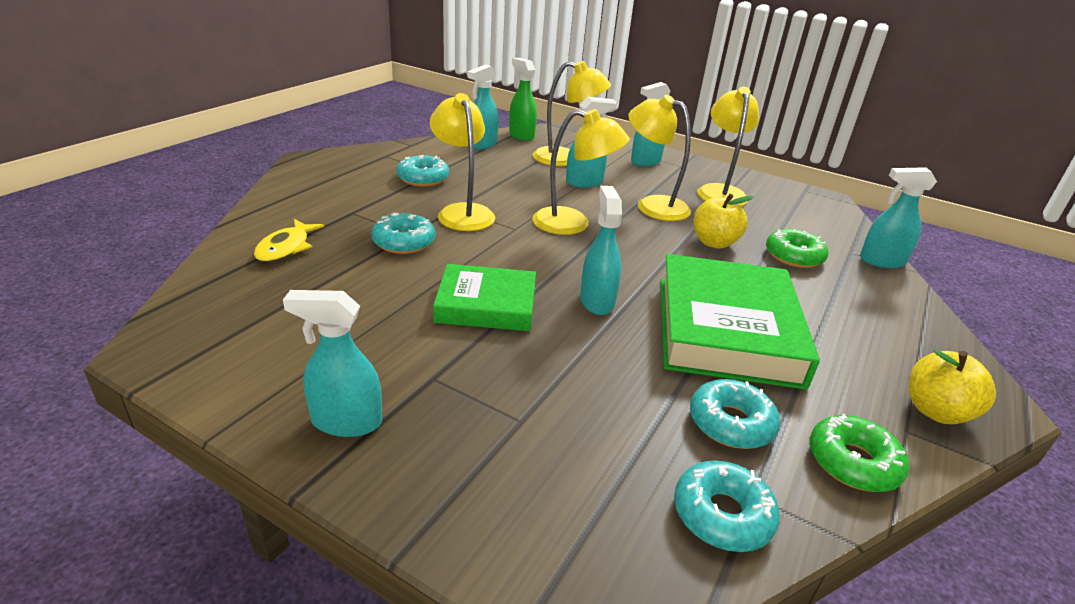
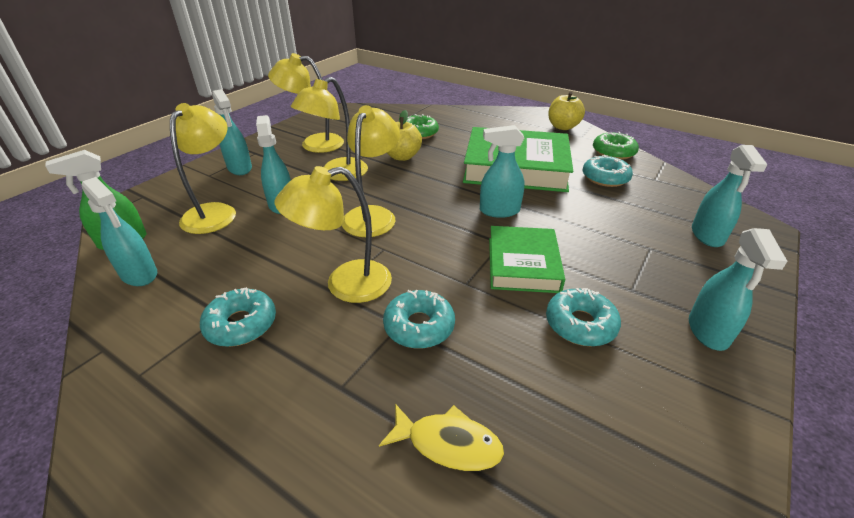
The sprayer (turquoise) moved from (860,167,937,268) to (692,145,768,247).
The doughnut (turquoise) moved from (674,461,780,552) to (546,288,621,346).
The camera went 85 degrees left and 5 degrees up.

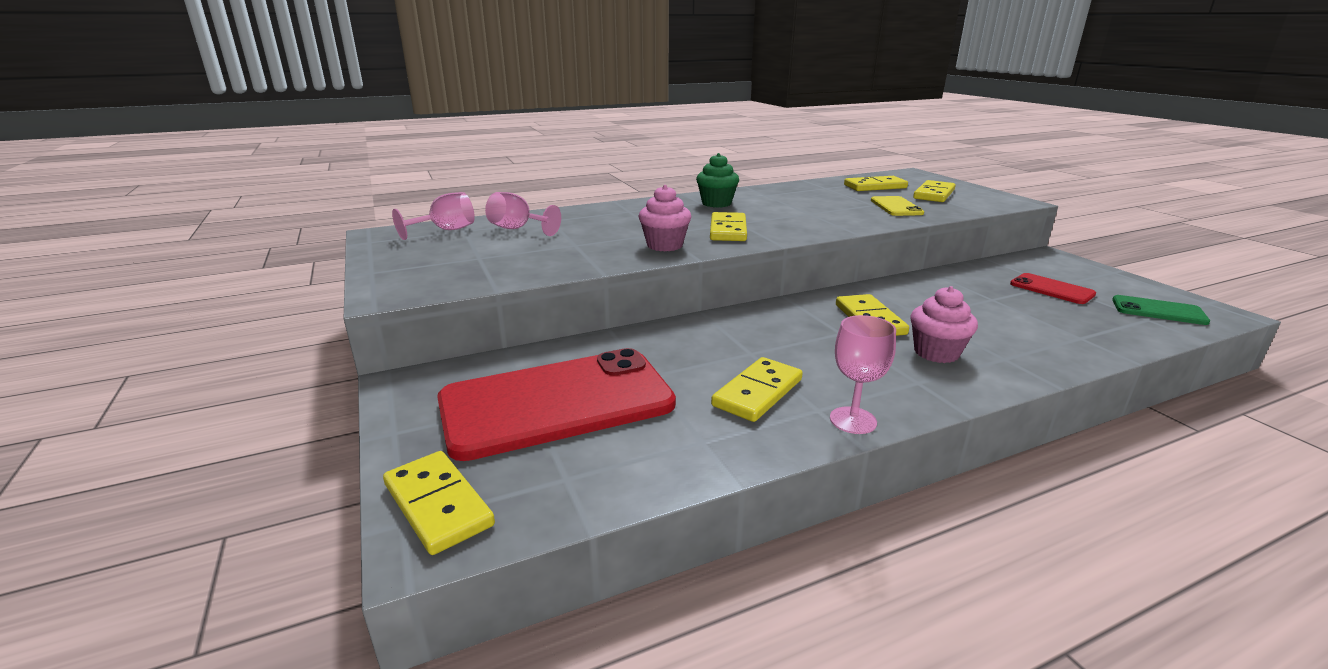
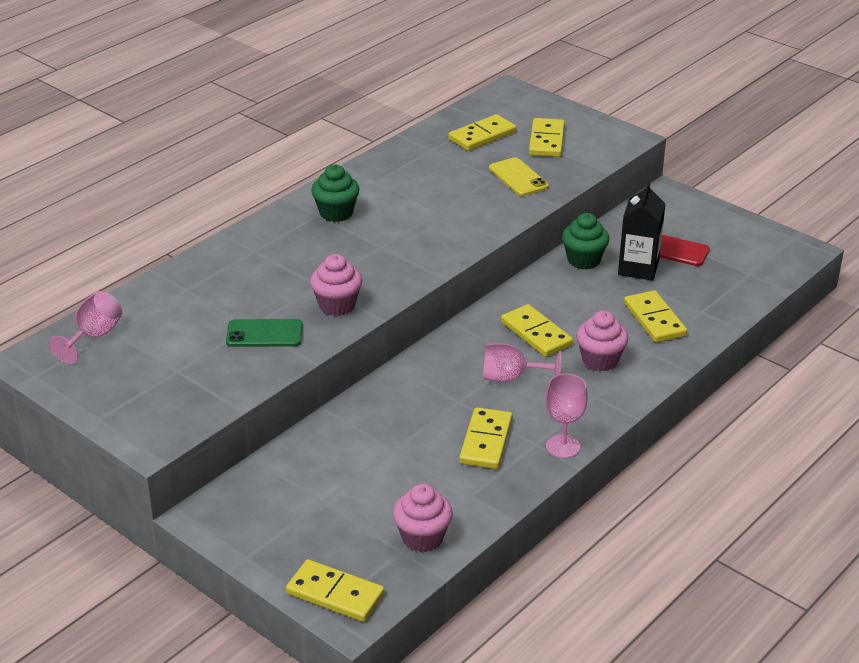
The goblet (pink) moved from (485,192,561,236) to (483,343,561,382).
The domino (golden) moved from (710,212,747,241) to (624,290,687,342).
The phone (green) moved from (1112,295,1210,325) to (226,319,303,347).
The phone (red) at (437,348,676,461) disappeared.
The milk carton (ebony) at (618,182,665,281) appeared.
The muffin (green) at (562,213,610,269) appeared.
The muffin (pink) at (393,484,453,552) appeared.
The camera went 25 degrees left and 10 degrees up.

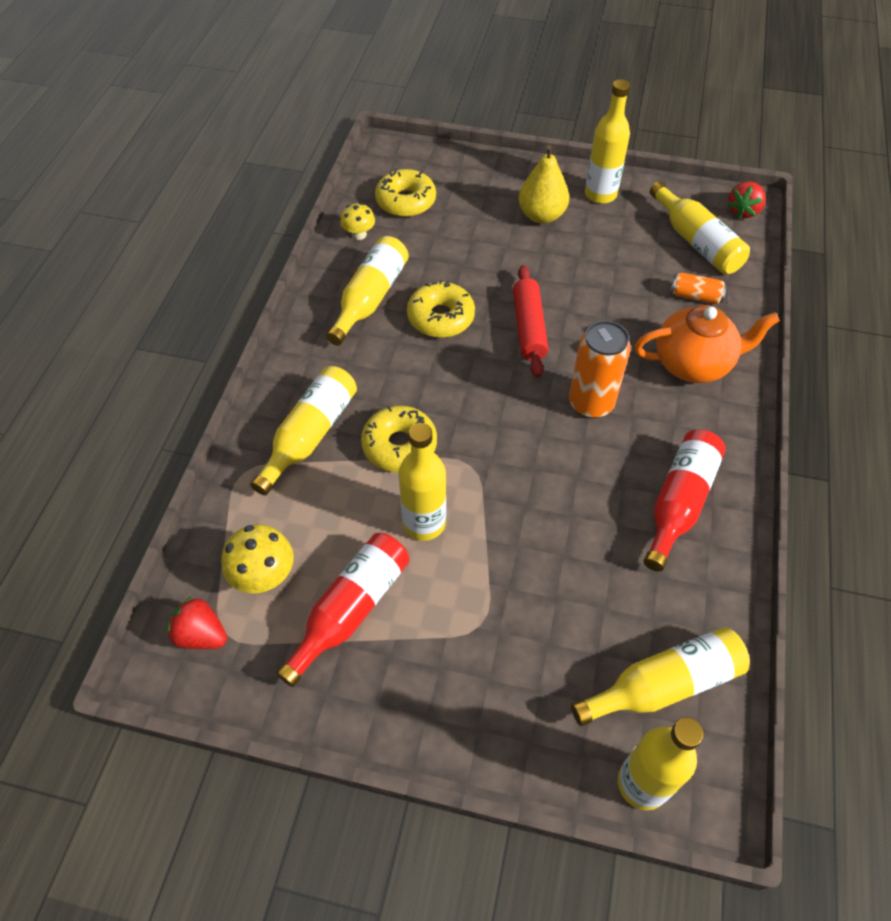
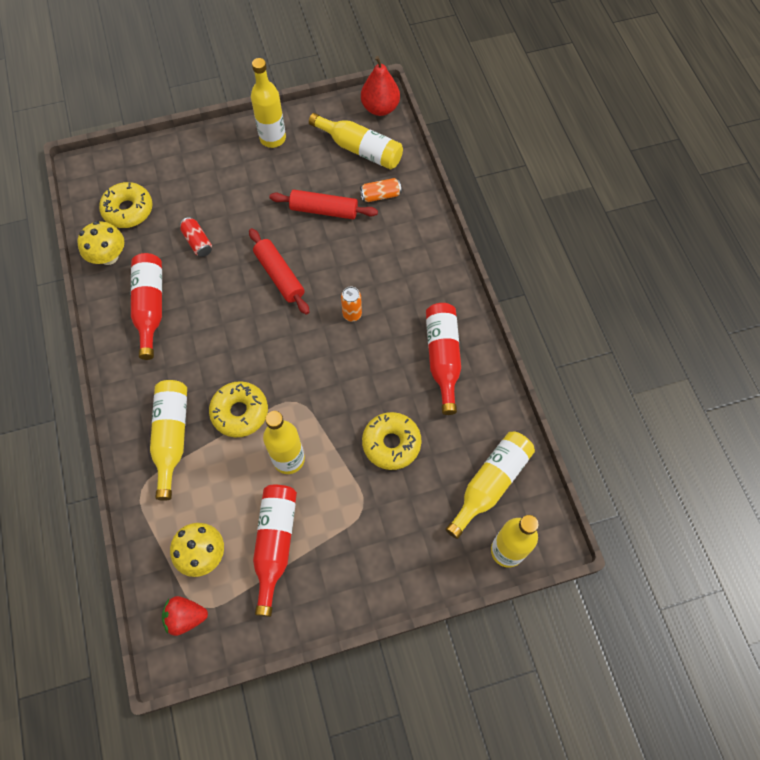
The pear fruit (golden) at (518,145,569,224) disappeared.
The toy strawberry (red) at (727,181,766,218) was replaced by the pear fruit (red) at (361,56,400,116).
The fungus (golden) at (340,203,375,240) changed to 1.51 times the size.
The flask (golden) at (326,236,409,346) became the flask (red) at (131,253,162,360).
The doughnut (golden) moved from (407,280,475,338) to (362,412,422,470).
The china teapot (orange) at (634,305,780,383) disappeared.
The can (orange) at (569,320,631,418) changed to 0.55 times the size.
The pastry roller (red) at (269,190,378,219) appeared.
The can (red) at (180,217,212,257) appeared.
The camera went 30 degrees left and 10 degrees up.

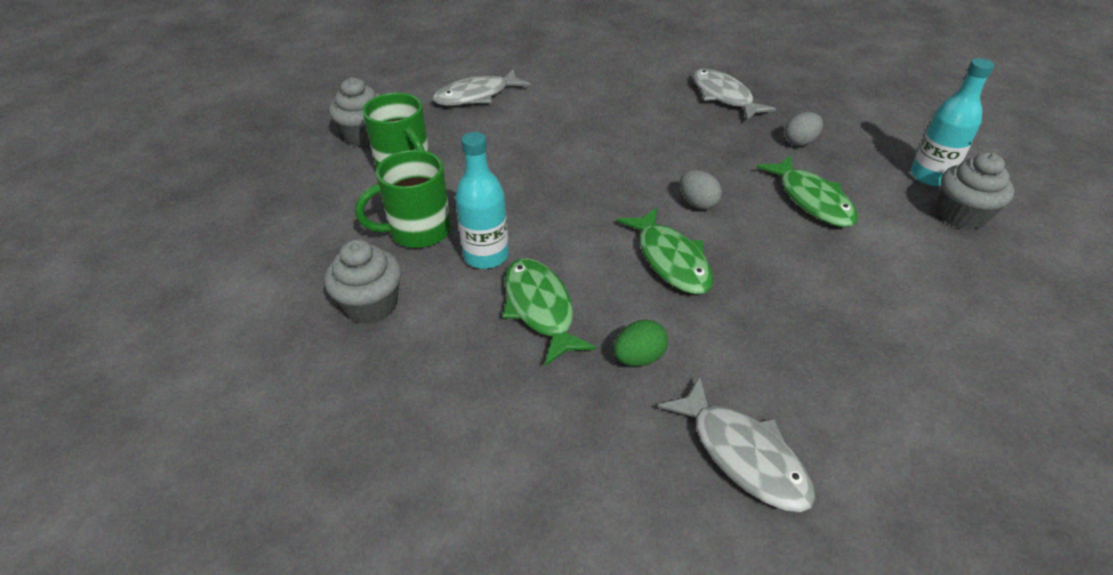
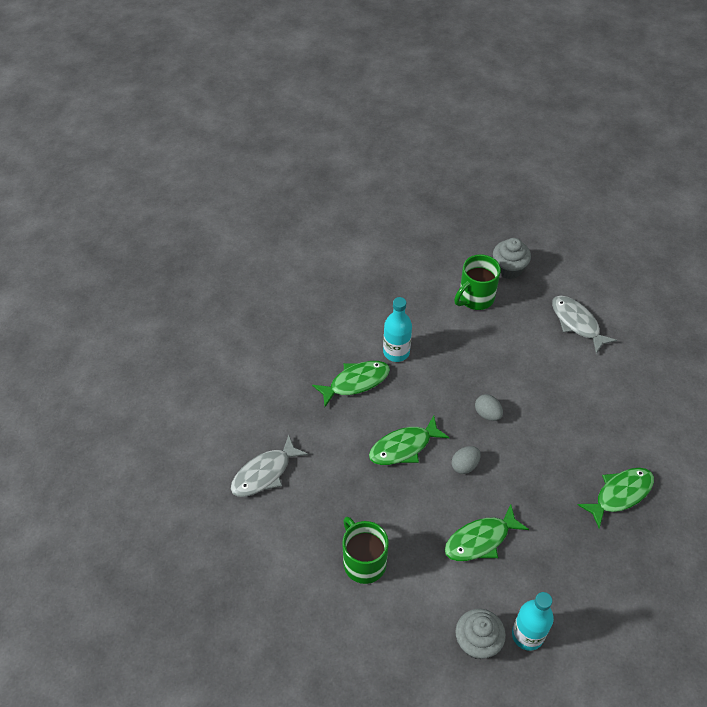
The fish figure (ash-grey) at (692,68,776,120) became the fish figure (green) at (577,468,654,528).
The egg shape (ash-grey) moved from (784,112,823,146) to (475,394,503,421).
The mug (green) moved from (355,150,451,248) to (342,517,389,584).
The muffin (ash-grey) at (324,239,401,324) disappeared.
The egg shape (green) at (613,320,668,366) disappeared.
The camera went 85 degrees right and 10 degrees up.

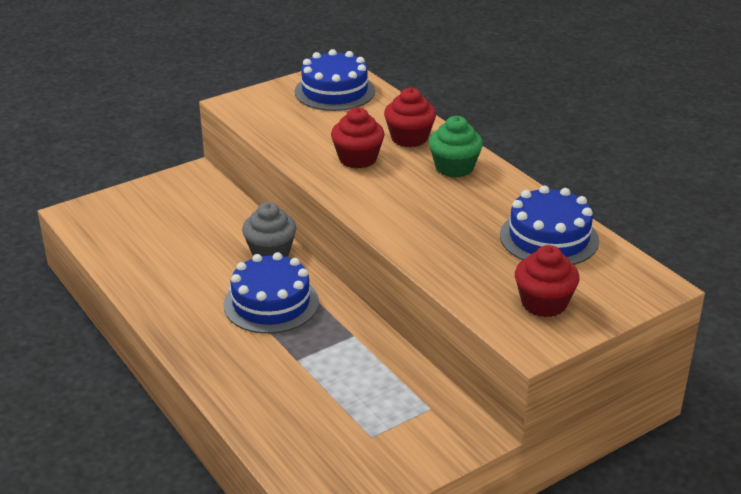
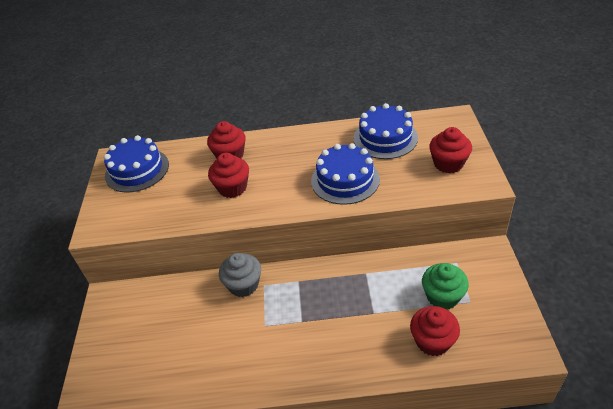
The muffin (green) moved from (429,116,483,178) to (422,263,469,309).
The cake (blue) moved from (223,252,319,334) to (311,143,380,205).
The muffin (red) at (410,306,460,356) appeared.
The camera went 55 degrees left and 10 degrees up.

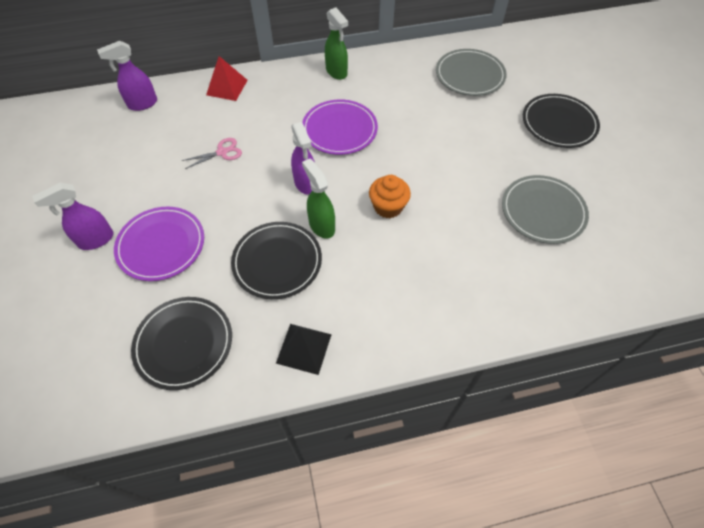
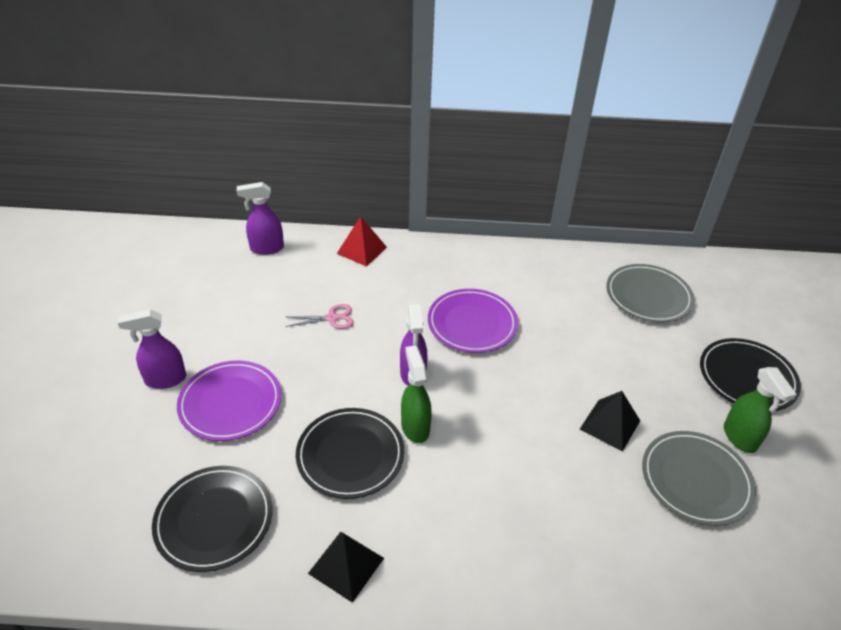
The sprayer (green) moved from (325,8,348,80) to (724,367,797,453).
The muffin (orange) at (369,175,411,218) disappeared.
The pyramid (ebony) at (580,391,640,452) appeared.
The camera went 15 degrees right and 15 degrees down.

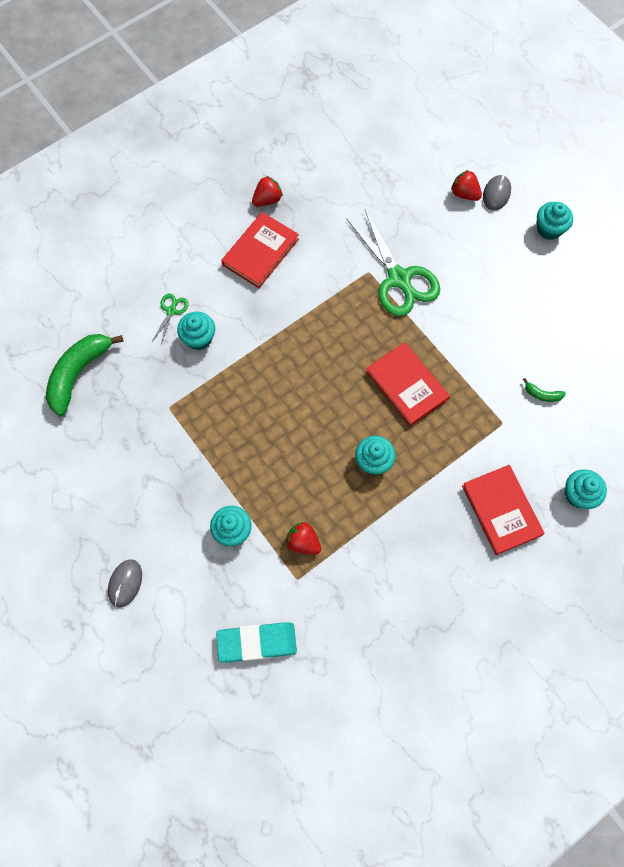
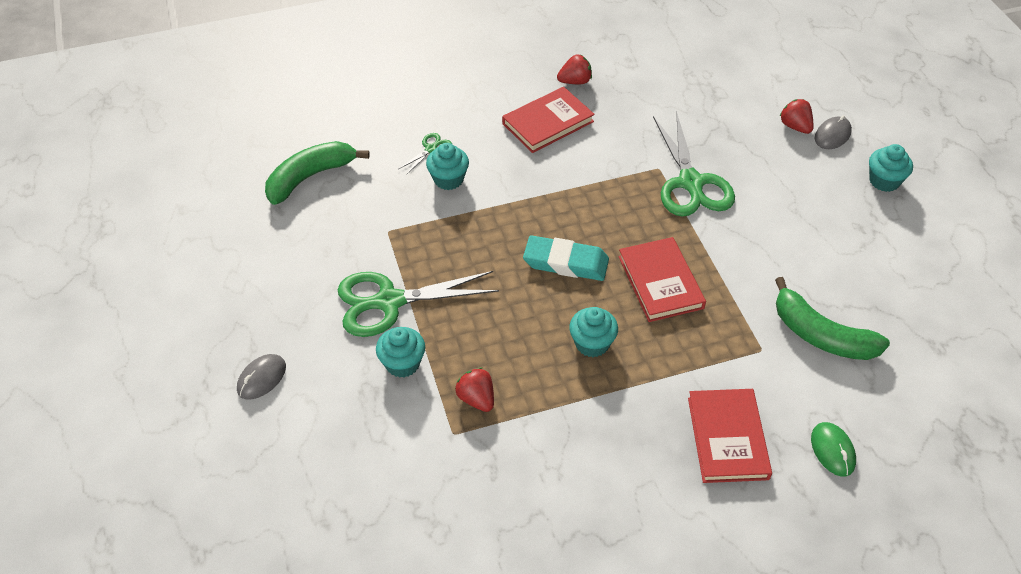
The banana (green) at (523,378,566,402) changed to 2.34 times the size.
The muffin (turquoise) at (565,470,607,509) was replaced by the PC mouse (green) at (811,422,856,477).
The eraser (turquoise) moved from (216,622,297,663) to (523,235,609,281).
The shears (green) at (338,271,499,337) appeared.
The camera went 20 degrees right and 20 degrees down.

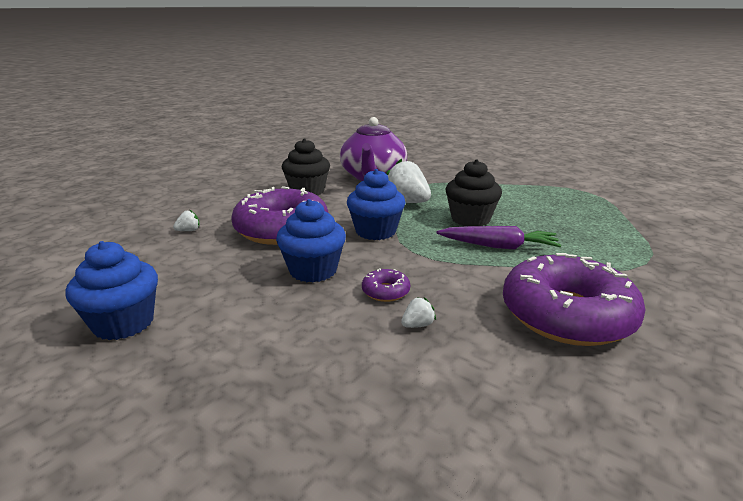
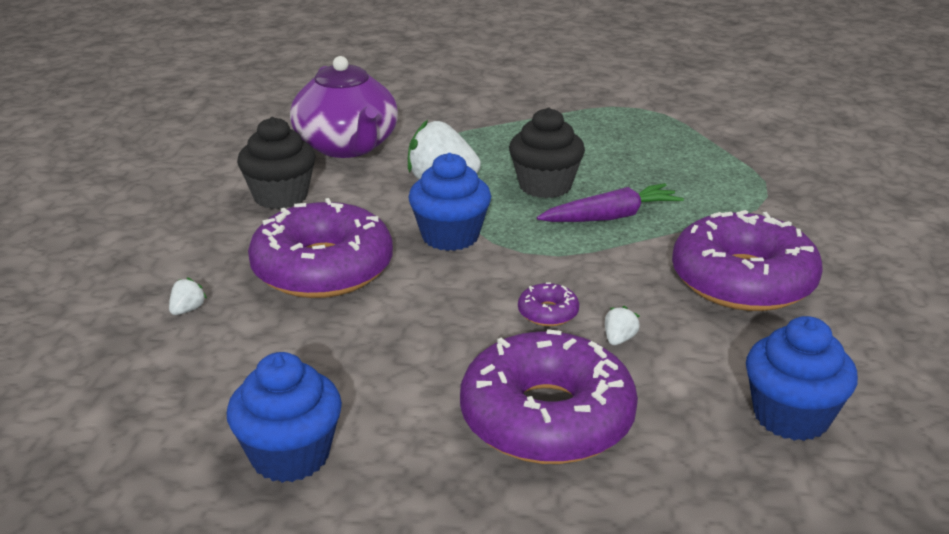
The muffin (blue) moved from (276,199,346,282) to (746,316,858,441).
The doughnut (royal purple) at (460,329,638,464) appeared.
The camera went 30 degrees left and 5 degrees up.

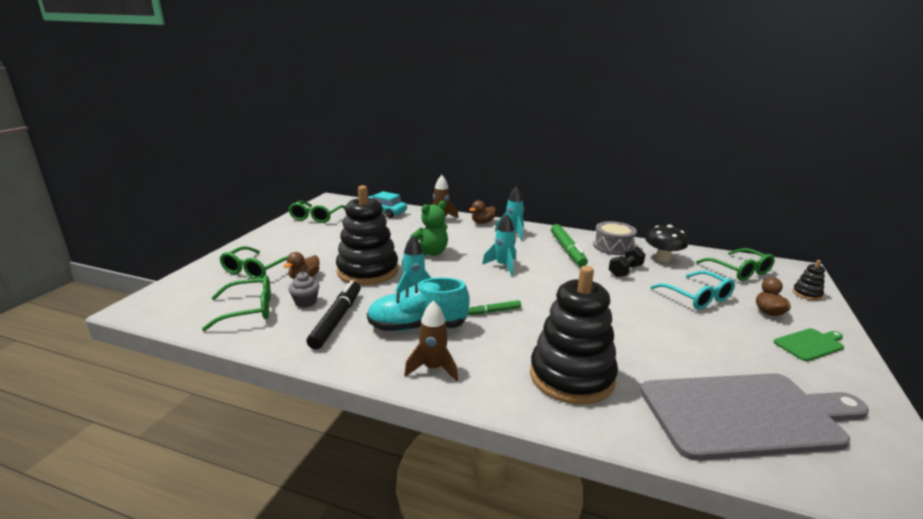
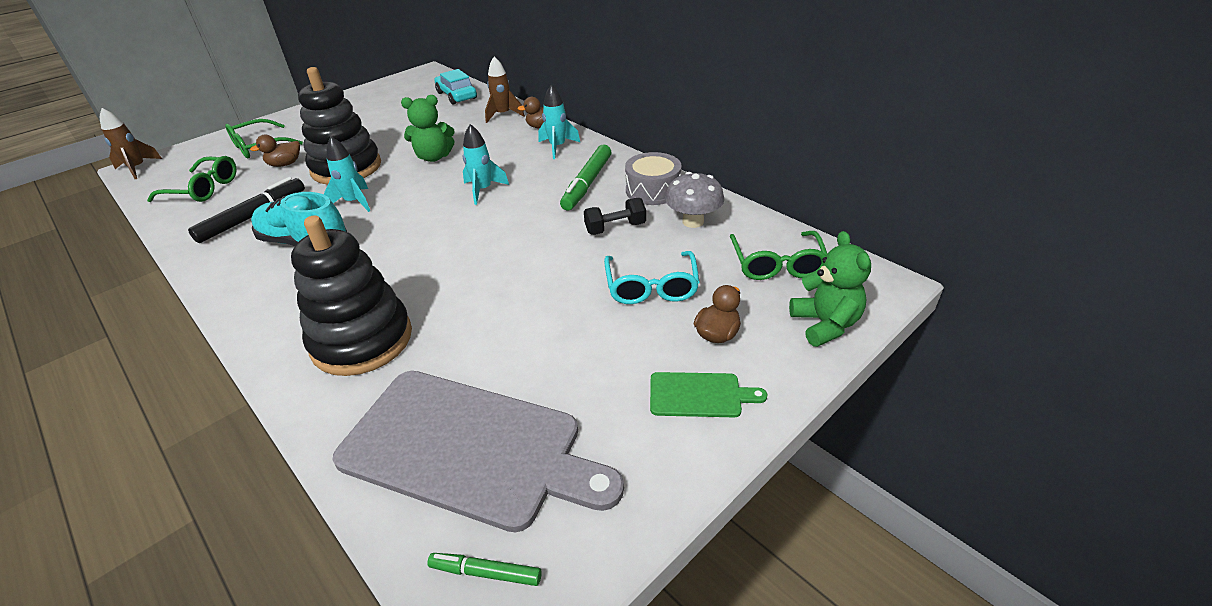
The spectacles (green) at (288,201,346,223) disappeared.
The fungus (ebony) at (645,225,688,262) became the fungus (ash-grey) at (665,172,724,228).
The ring stacker (ebony) at (793,260,825,300) was replaced by the stuffed bear (green) at (789,231,871,347).
The muffin (ash-grey) at (288,272,319,307) disappeared.
The marker (green) moved from (468,300,521,315) to (427,553,542,586).
The toy rocket (russet) moved from (404,301,458,382) to (100,108,162,179).
The camera went 30 degrees right and 15 degrees up.

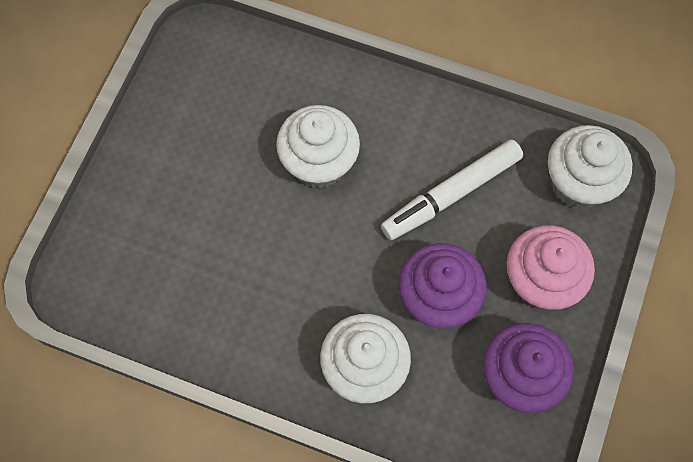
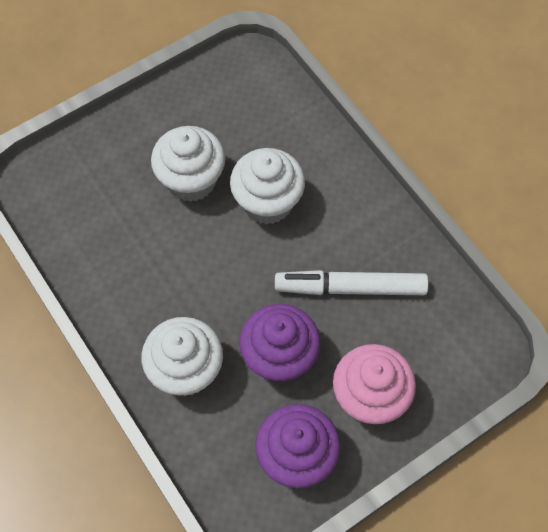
The muffin (pure white) moved from (548,125,632,209) to (151,126,225,202).
The camera went 35 degrees right and 5 degrees down.

